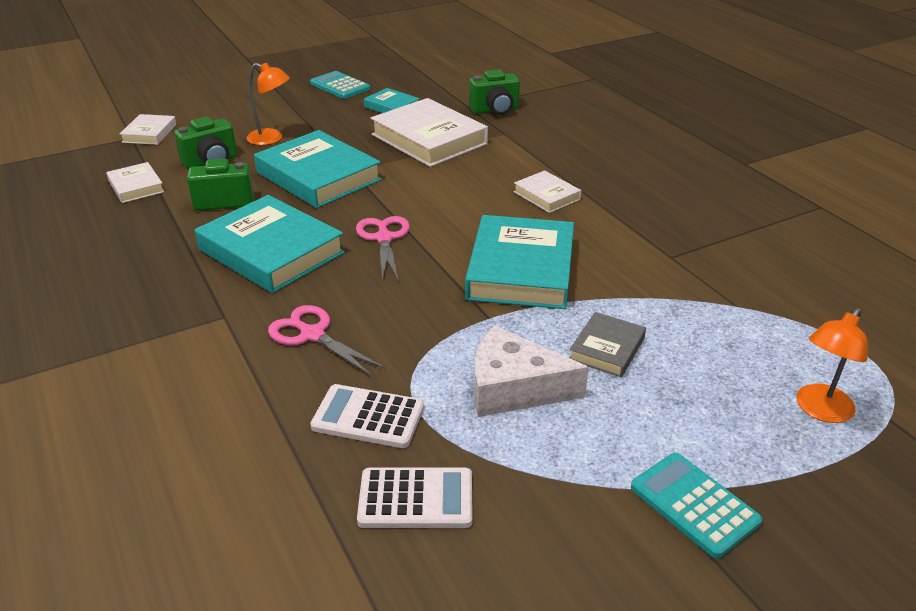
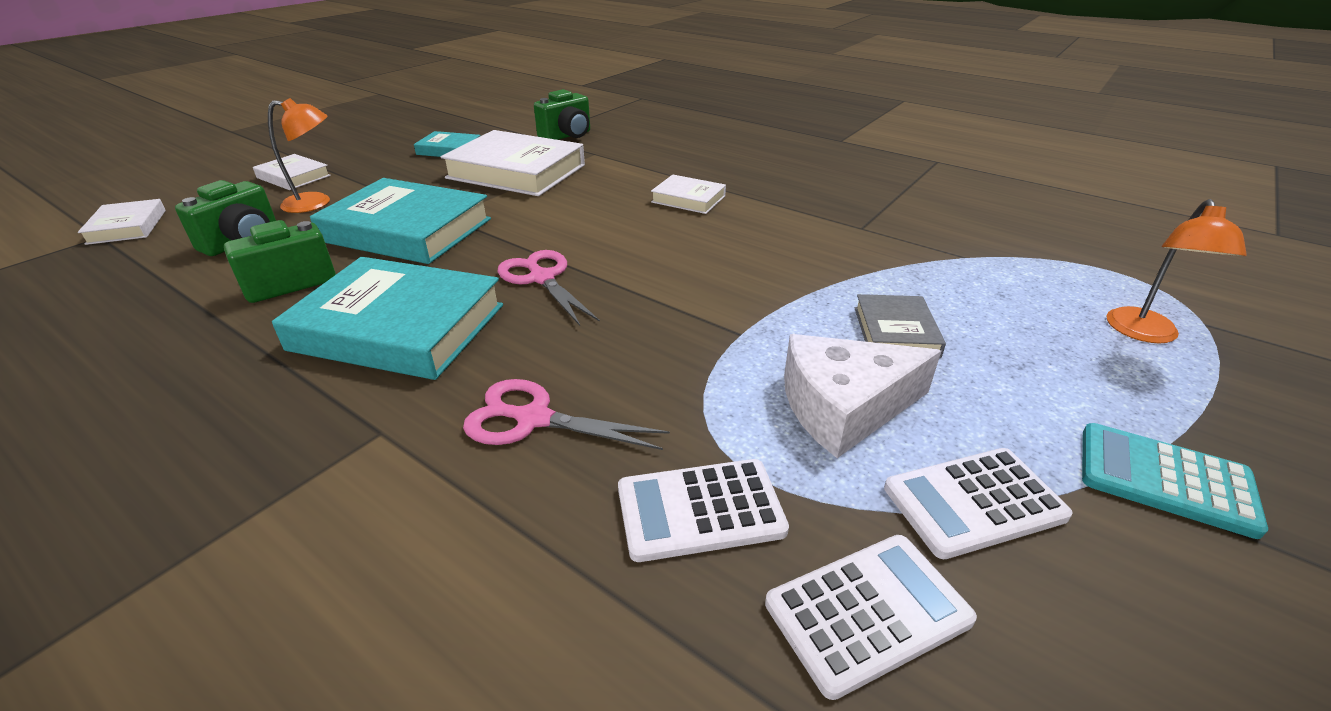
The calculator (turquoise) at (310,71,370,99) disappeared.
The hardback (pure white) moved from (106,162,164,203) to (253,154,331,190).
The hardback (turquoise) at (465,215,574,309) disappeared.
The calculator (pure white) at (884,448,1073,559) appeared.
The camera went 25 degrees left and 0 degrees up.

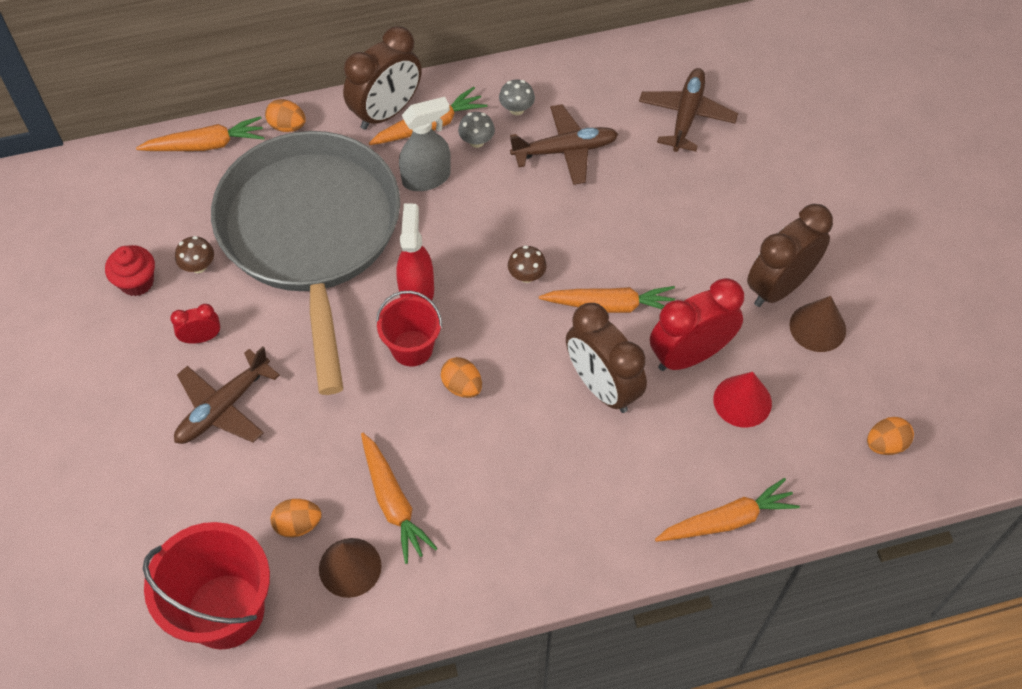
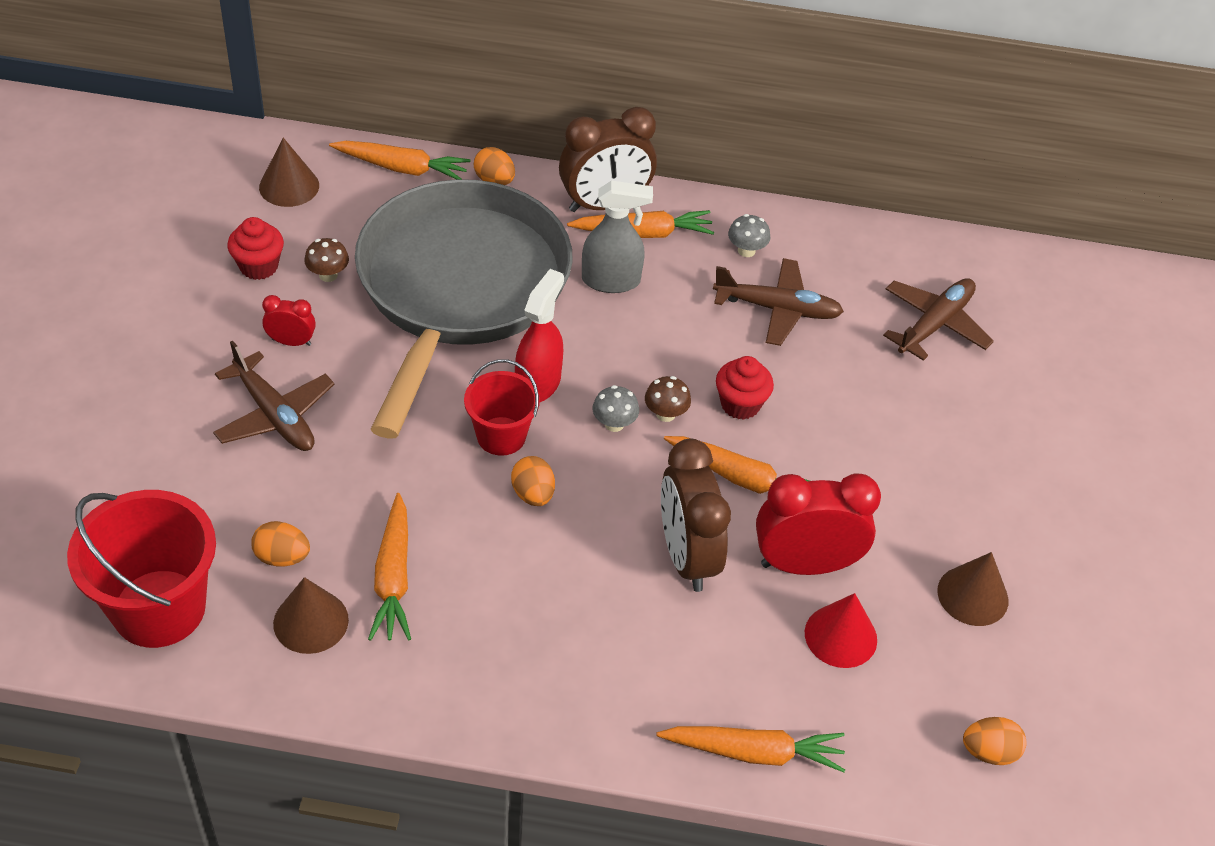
The fungus (ash-grey) moved from (458,112,495,148) to (593,385,639,432).
The alarm clock (russet) at (747,204,833,307) disappeared.
The plane (russet) at (174,347,280,444) turned 105 degrees counterclockwise.
The solid cone (russet) at (259,138,319,207) appeared.
The muffin (red) at (716,356,774,420) appeared.
The camera went 20 degrees right and 10 degrees down.

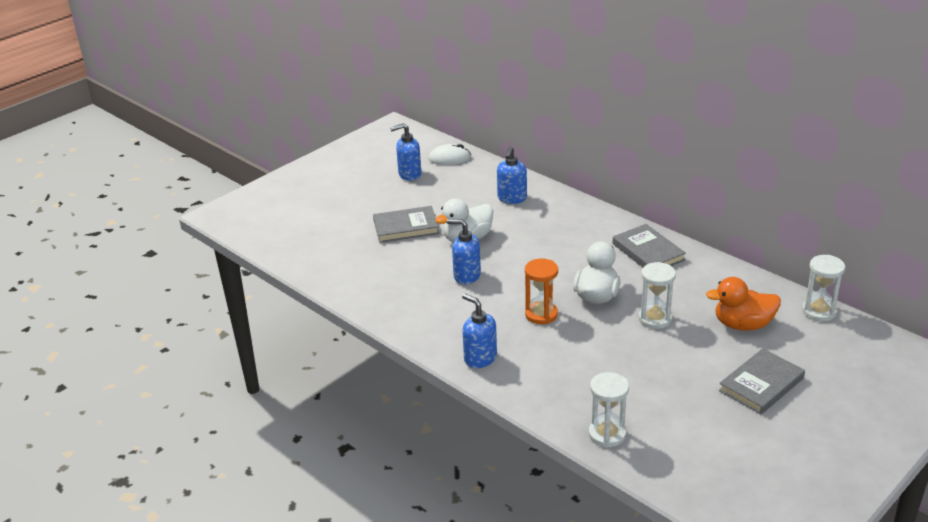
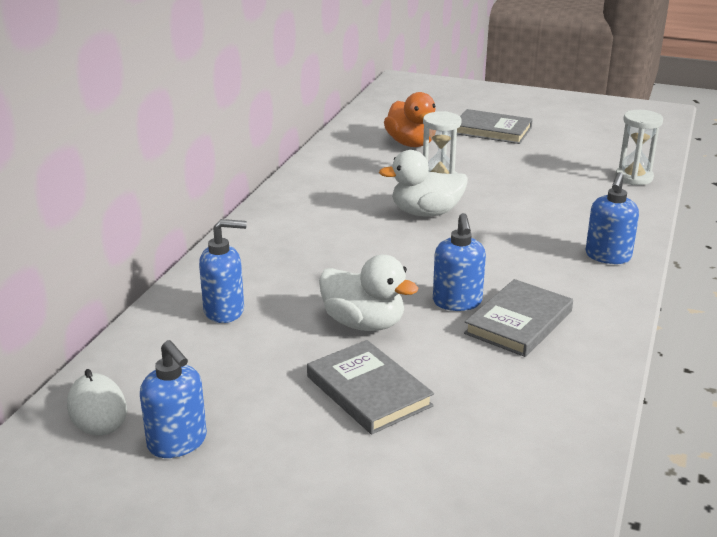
The hardback (ash-grey) moved from (612,224,686,267) to (464,279,573,357).
The hourglass (pure white) at (802,255,845,322) disappeared.
The hourglass (orange) at (525,259,558,324) disappeared.
The camera went 115 degrees left and 5 degrees down.

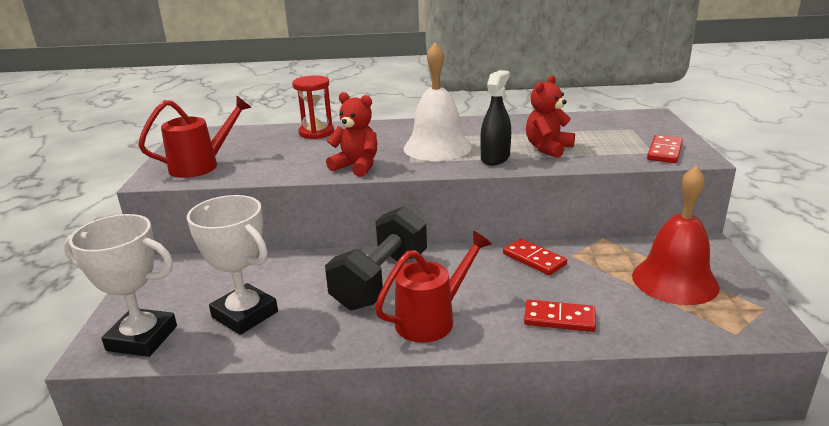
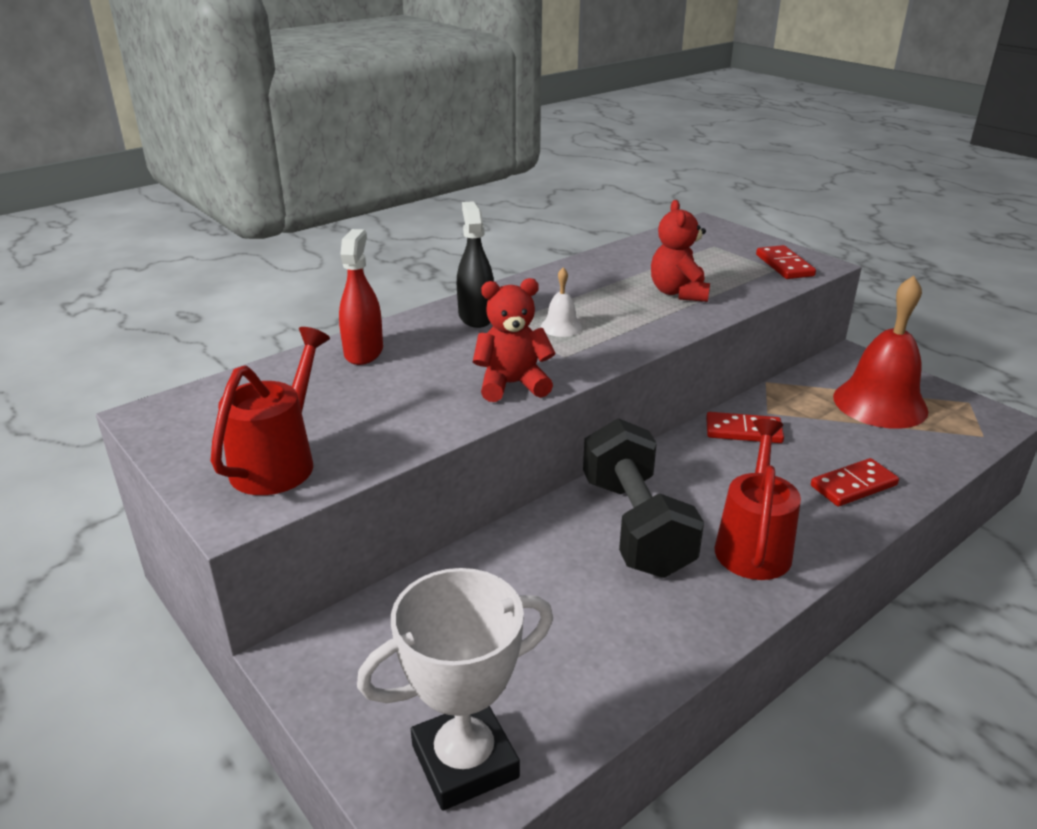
The hand bell (pure white) at (404,42,472,161) changed to 0.44 times the size.
The sprayer (ebony) moved from (480,70,511,165) to (457,201,494,328).
The hourglass (red) at (292,75,334,139) was replaced by the sprayer (red) at (339,229,383,365).
The award cup (pure white) at (187,195,278,335) disappeared.
The camera went 40 degrees left and 5 degrees up.

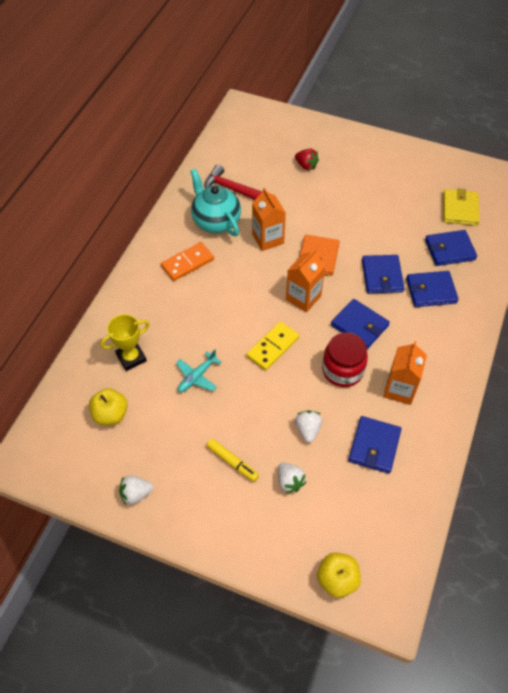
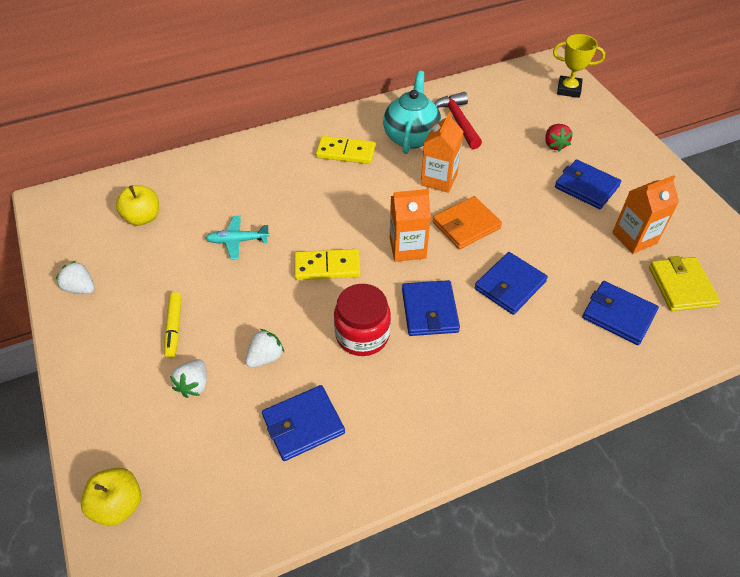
The card wallet (golden) at (443,188,479,226) turned 60 degrees counterclockwise.
The domino (orange) at (161,242,214,281) became the domino (golden) at (316,136,375,164).
The card wallet (blue) moved from (406,271,459,307) to (555,159,621,209).
The award cup (golden) moved from (100,314,149,371) to (553,34,605,98).
The milk carton (orange) moved from (383,341,427,405) to (612,175,679,254).
The camera went 45 degrees right and 5 degrees down.

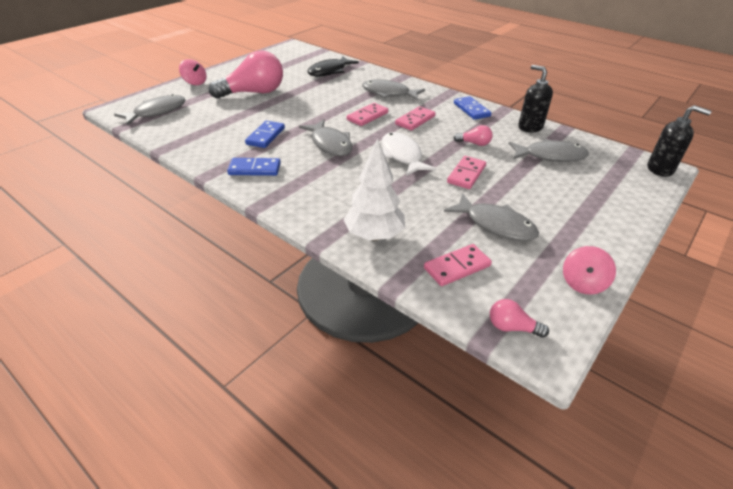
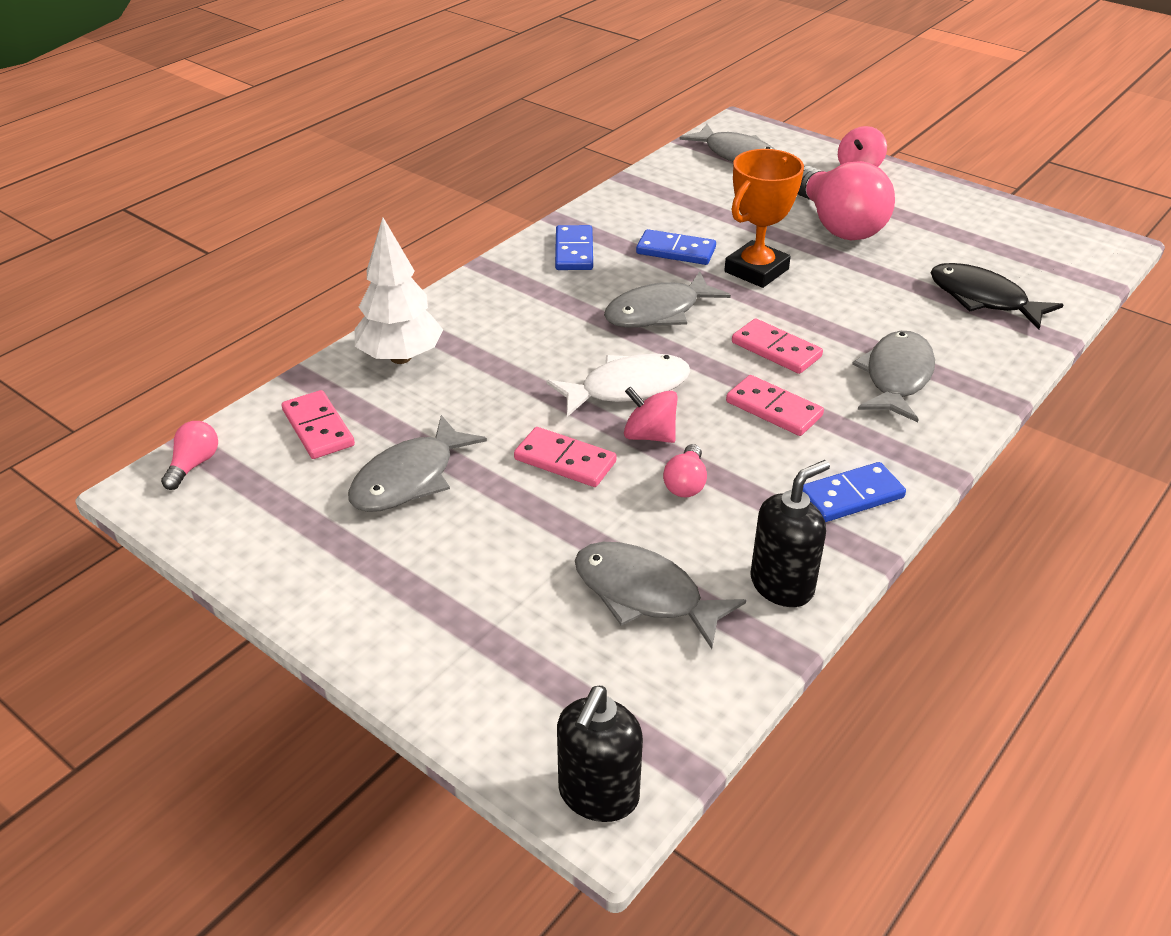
The fish figure (ash-grey) at (508,139,589,162) turned 120 degrees clockwise.
The toy top (pink) moved from (563,246,616,295) to (624,386,678,443).
The award cup (orange) at (724,149,804,288) appeared.
The camera went 90 degrees right and 0 degrees up.

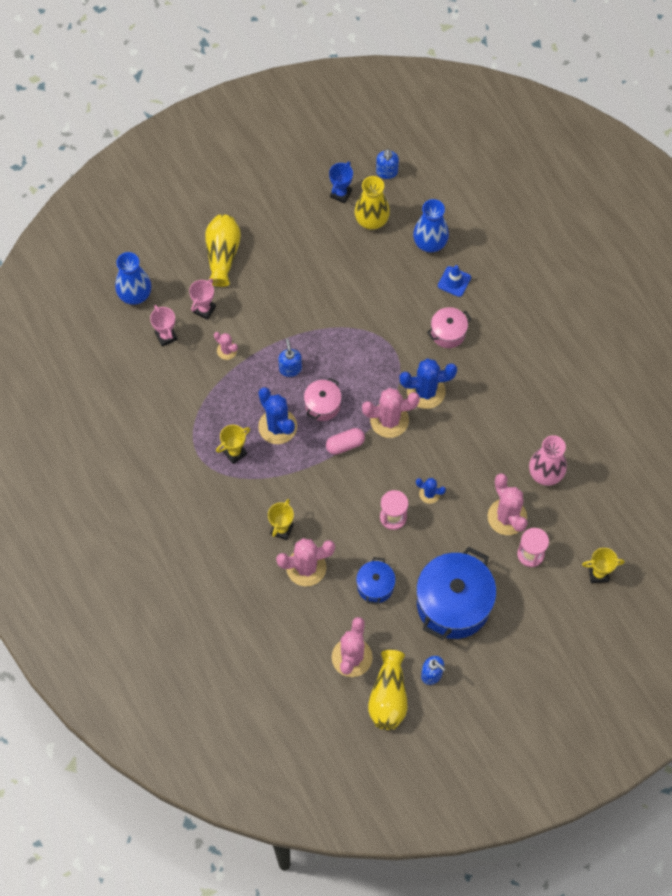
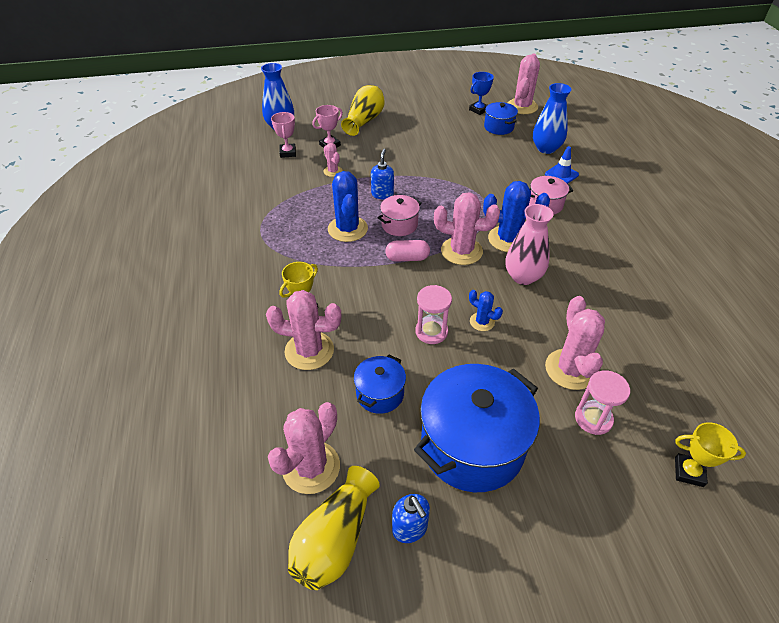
The soap dispenser (blue) at (376,149,399,179) was replaced by the saguaro cactus (pink) at (508,54,540,114).
The vase (golden) at (354,176,390,230) was replaced by the cooking pot (blue) at (484,102,518,135).
The award cup (golden) at (216,425,250,464) disappeared.
The vase (pink) moved from (529,435,567,486) to (505,204,553,285).
The camera went 20 degrees right and 20 degrees down.

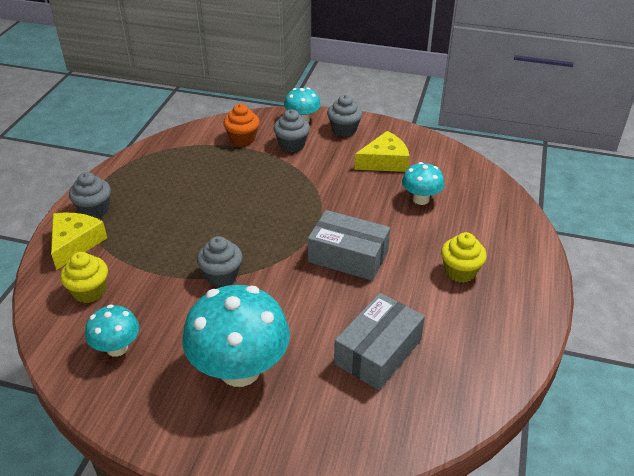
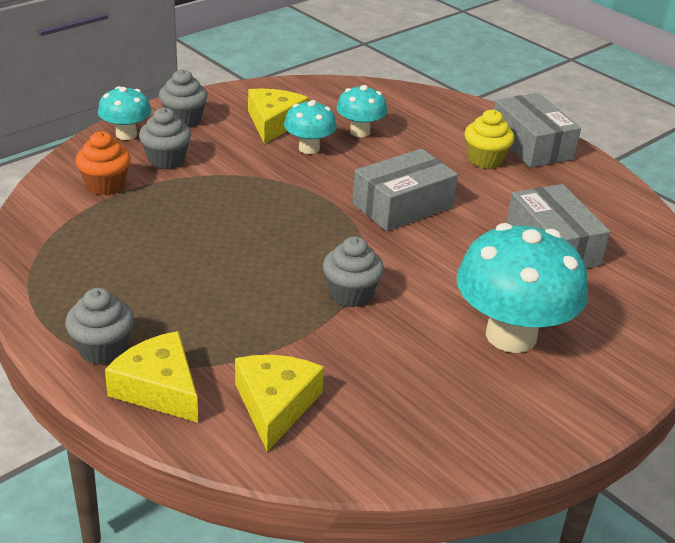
The muffin (golden) at (60,252,108,303) was replaced by the cheese (golden) at (235,355,324,452).
The fungus (turquoise) moved from (85,304,139,357) to (284,100,337,154).
The box (ash-grey) at (494,93,581,168) appeared.
The camera went 60 degrees left and 5 degrees down.

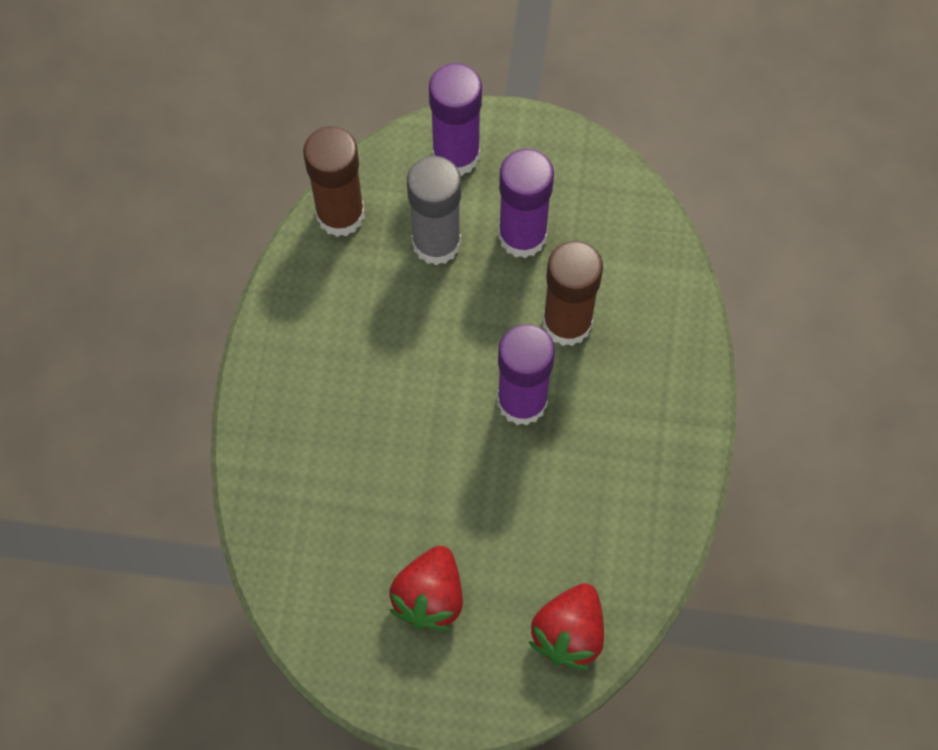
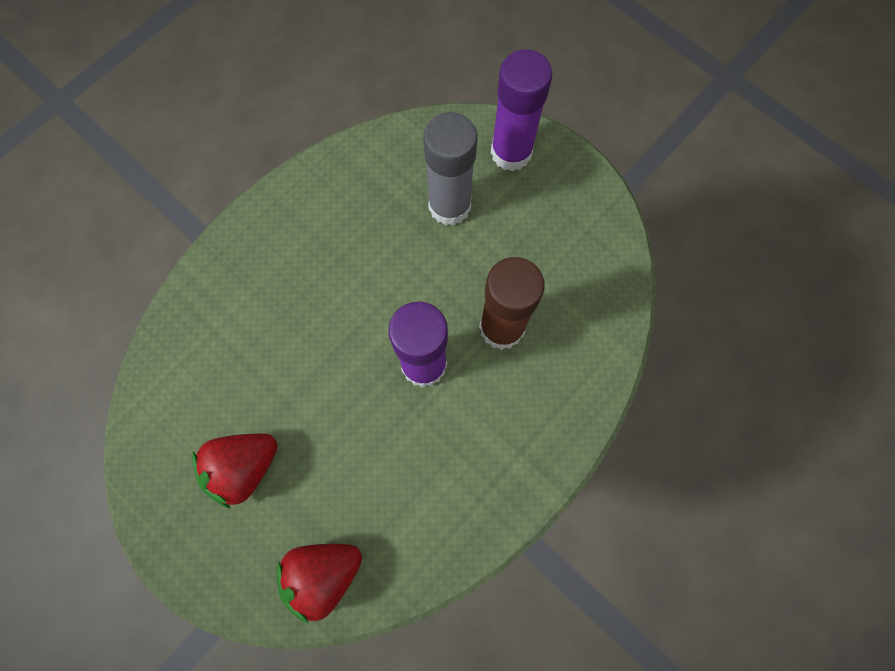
The glue stick (russet) at (303,126,365,237) disappeared.
The glue stick (royal purple) at (498,149,554,258) disappeared.
The camera went 35 degrees right and 5 degrees up.

